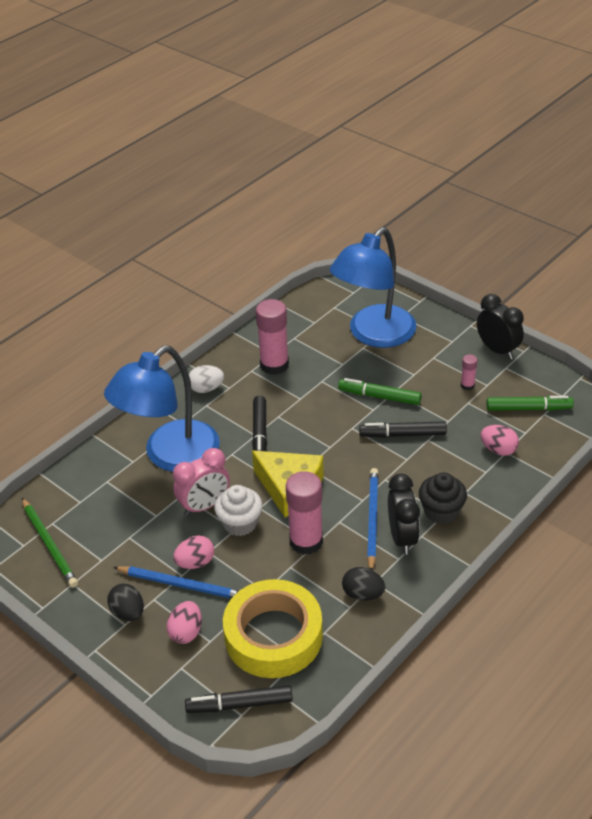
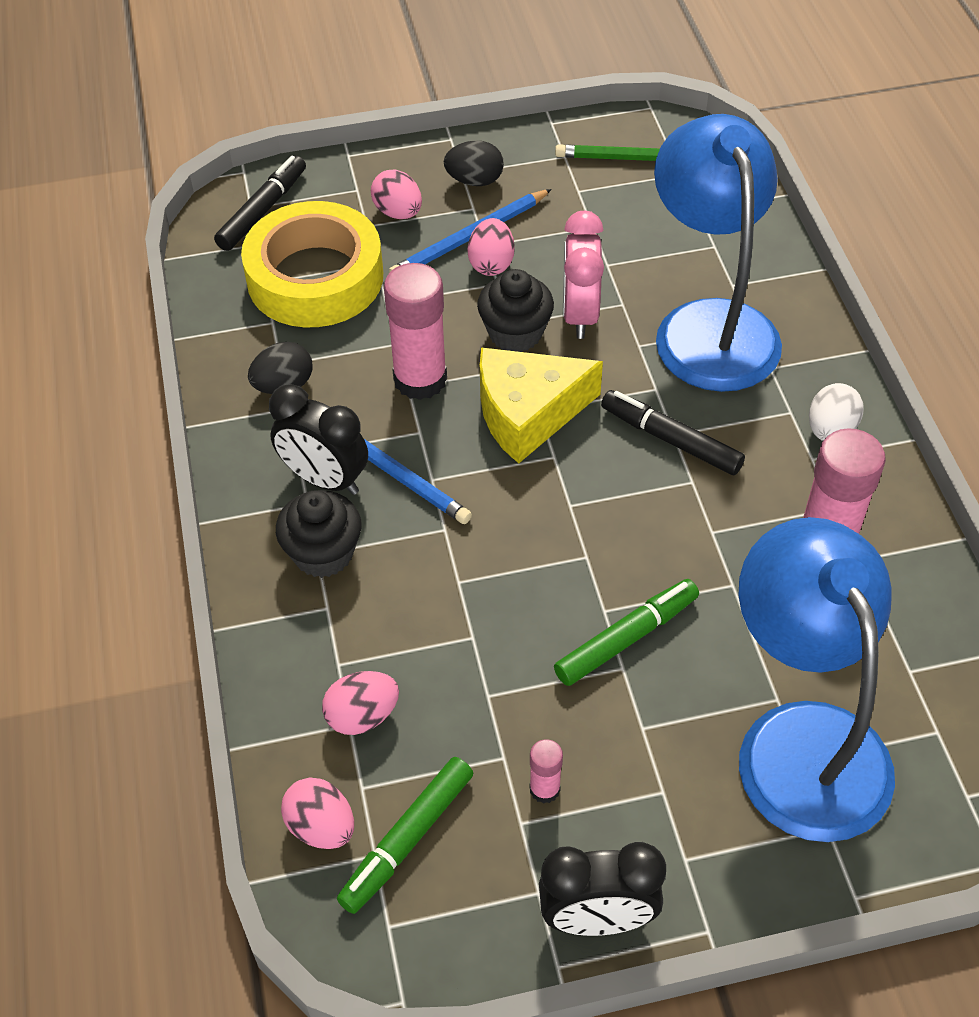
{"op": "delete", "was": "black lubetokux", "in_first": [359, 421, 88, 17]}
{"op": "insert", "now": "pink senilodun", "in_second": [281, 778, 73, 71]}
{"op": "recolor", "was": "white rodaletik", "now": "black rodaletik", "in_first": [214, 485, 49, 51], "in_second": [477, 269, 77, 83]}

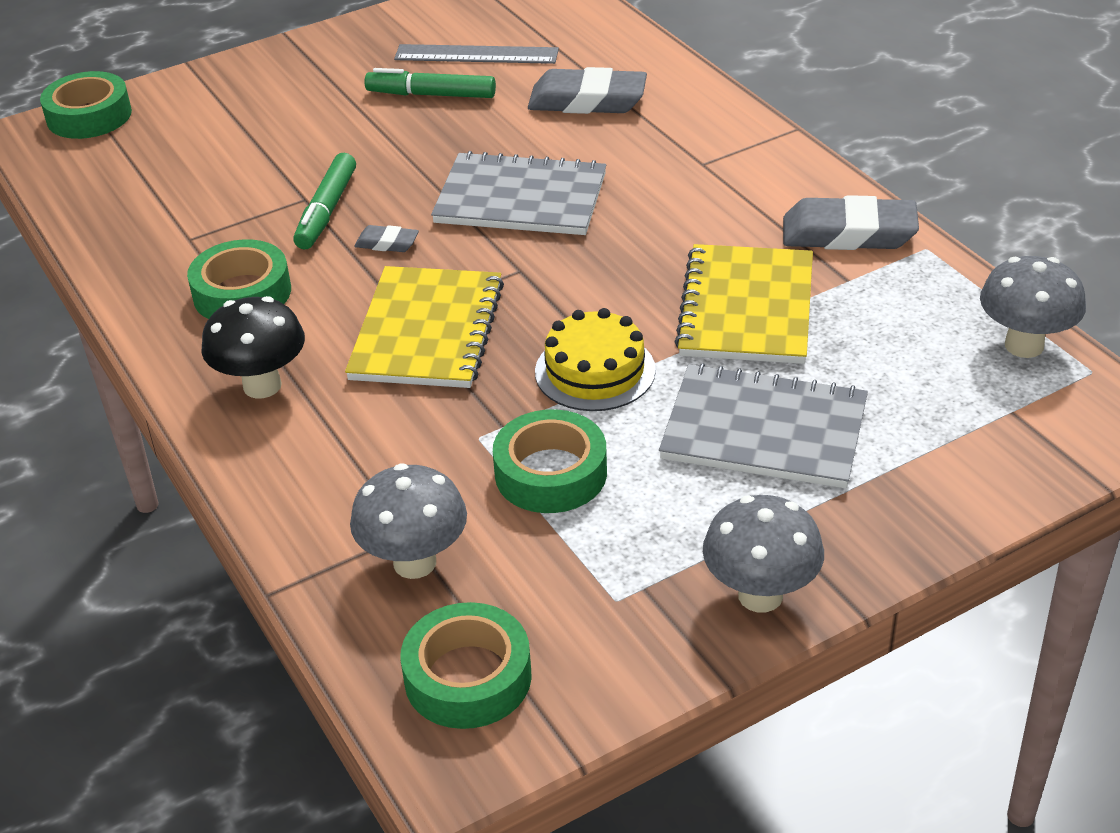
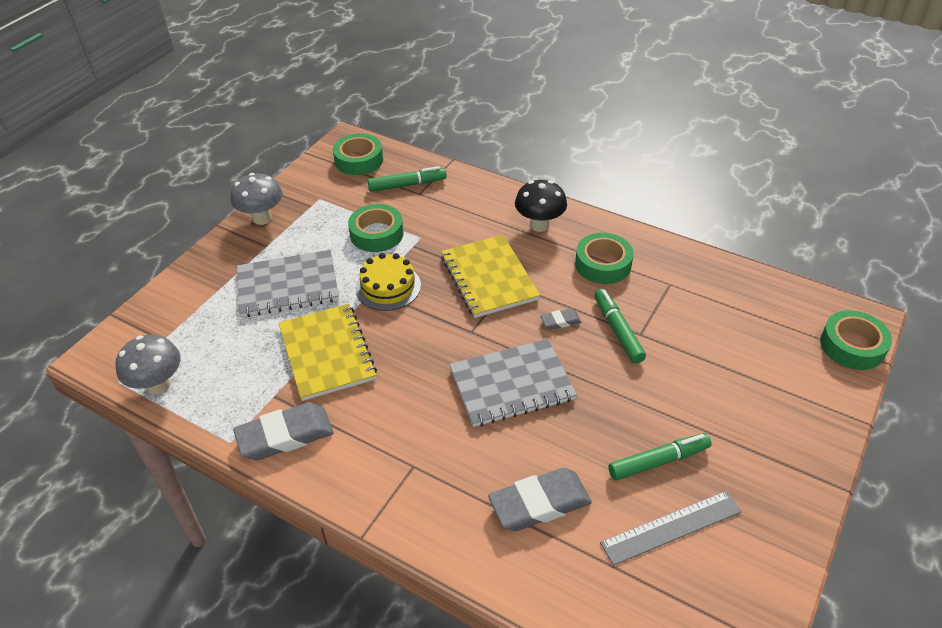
{"op": "replace", "was": "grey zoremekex", "now": "green lubetokux", "in_first": [350, 463, 117, 116], "in_second": [368, 166, 79, 26]}

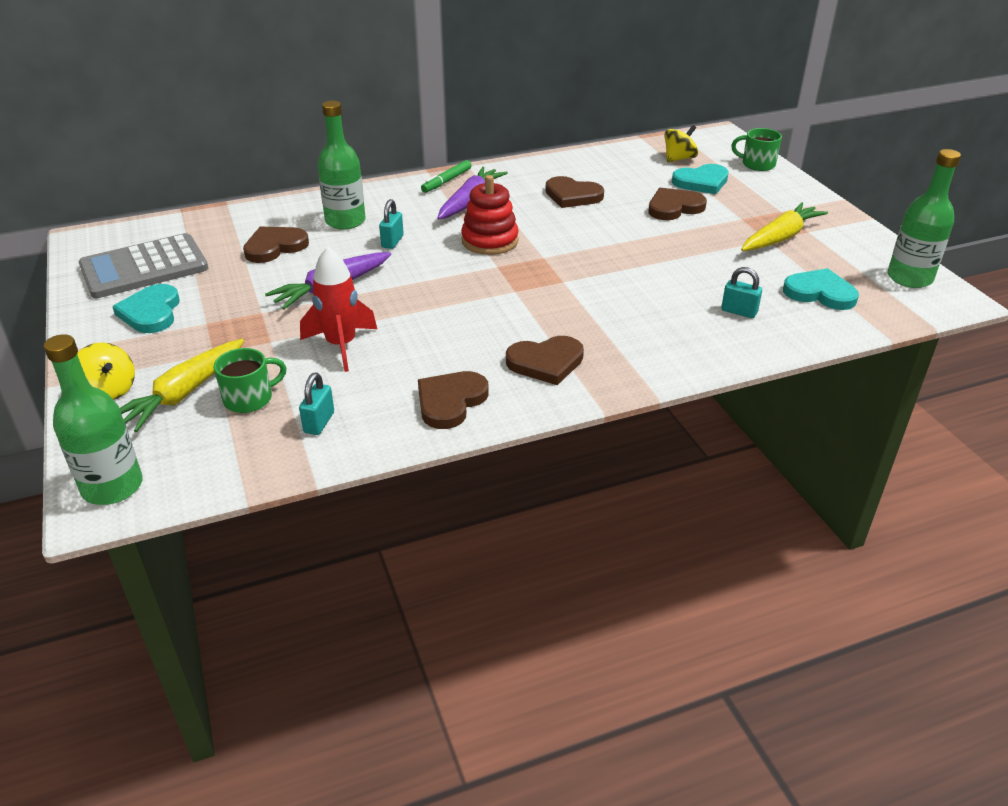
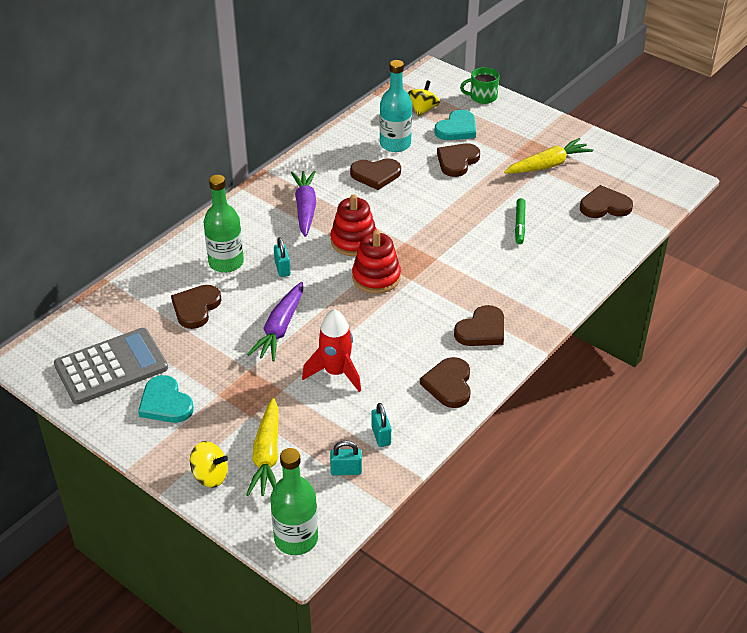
{"op": "delete", "was": "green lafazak", "in_first": [214, 348, 73, 65]}
{"op": "delete", "was": "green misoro", "in_first": [887, 149, 74, 139]}
{"op": "insert", "now": "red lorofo", "in_second": [352, 230, 49, 64]}
{"op": "insert", "now": "turquoise misoro", "in_second": [380, 60, 32, 92]}
{"op": "move", "was": "green lubetokux", "in_first": [421, 160, 51, 33], "in_second": [515, 198, 11, 46]}
{"op": "move", "was": "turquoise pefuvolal", "in_first": [721, 267, 41, 51], "in_second": [330, 440, 32, 36]}
{"op": "recolor", "was": "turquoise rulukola", "now": "brown rulukola", "in_first": [783, 268, 76, 42], "in_second": [580, 185, 53, 33]}
{"op": "rotate", "was": "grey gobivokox", "in_first": [79, 233, 129, 65], "in_second": [54, 328, 114, 77], "clockwise": -150}
{"op": "rotate", "was": "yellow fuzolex", "in_first": [741, 202, 87, 49], "in_second": [504, 138, 89, 36], "clockwise": 45}

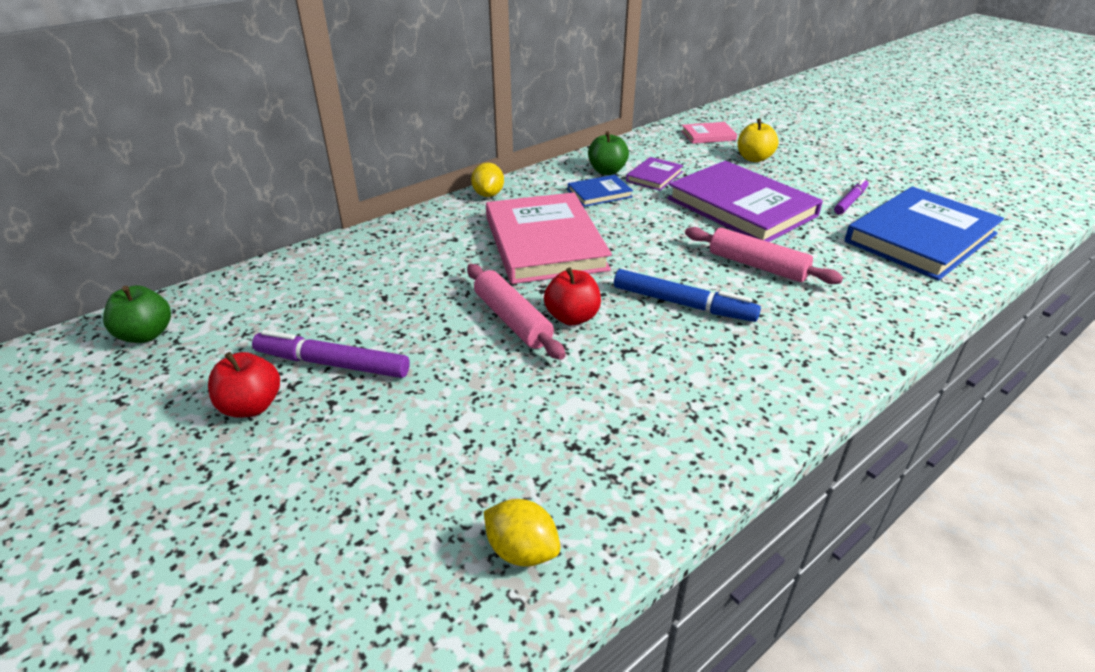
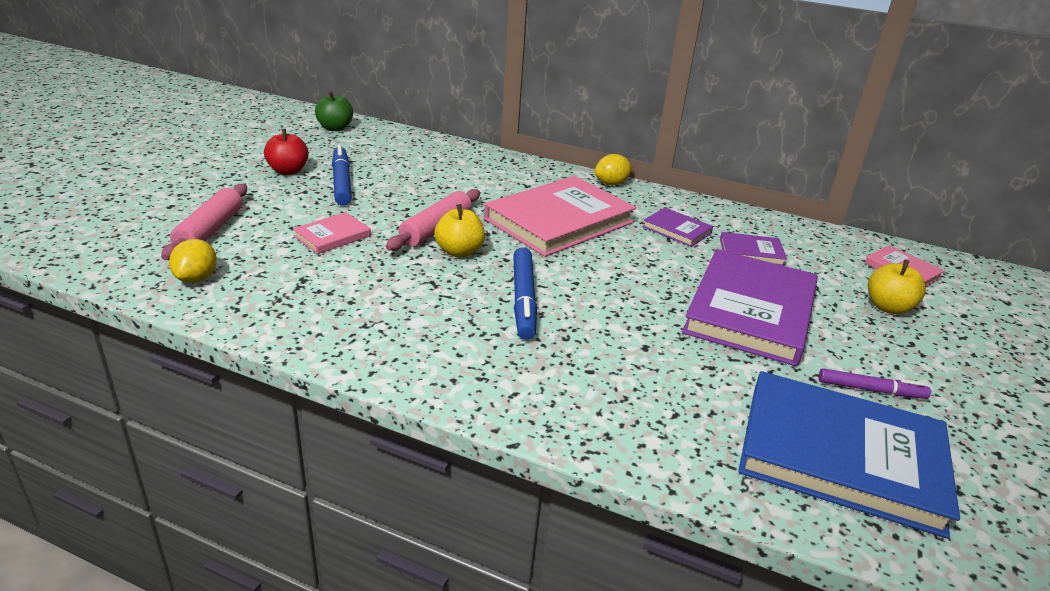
{"op": "delete", "was": "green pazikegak", "in_first": [588, 131, 41, 44]}
{"op": "insert", "now": "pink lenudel", "in_second": [293, 212, 78, 42]}
{"op": "move", "was": "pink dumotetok", "in_first": [685, 227, 158, 57], "in_second": [161, 184, 86, 76]}
{"op": "recolor", "was": "purple lubetokux", "now": "blue lubetokux", "in_first": [252, 330, 158, 48], "in_second": [332, 145, 20, 61]}
{"op": "recolor", "was": "red pazikegak", "now": "yellow pazikegak", "in_first": [544, 267, 57, 58], "in_second": [434, 204, 51, 53]}
{"op": "recolor", "was": "blue lenudel", "now": "purple lenudel", "in_first": [568, 175, 65, 32], "in_second": [642, 208, 71, 39]}

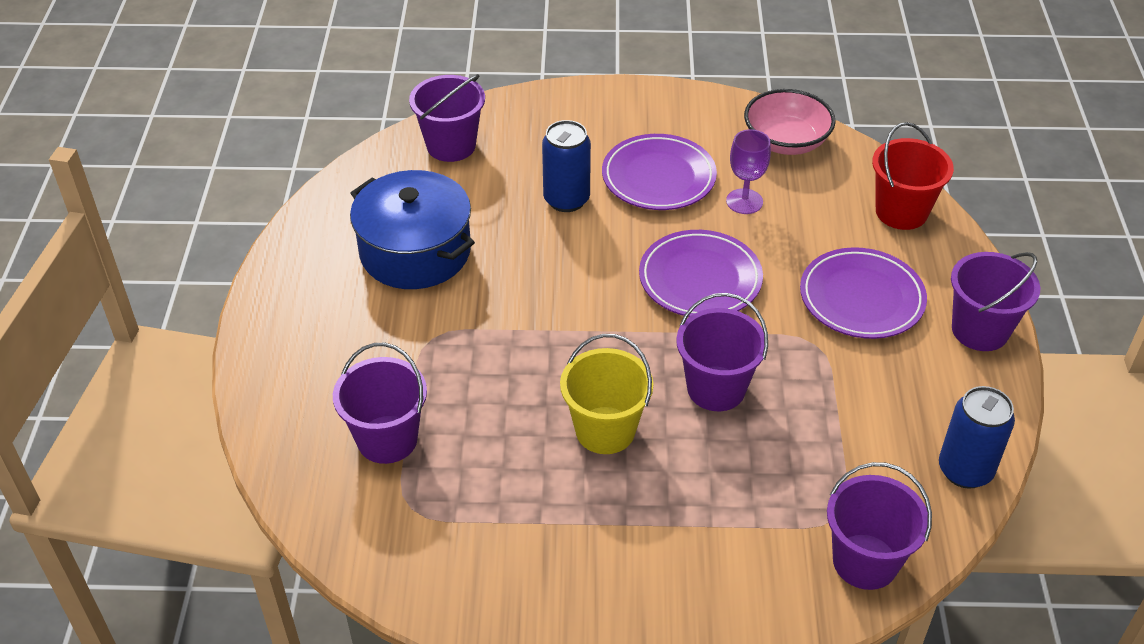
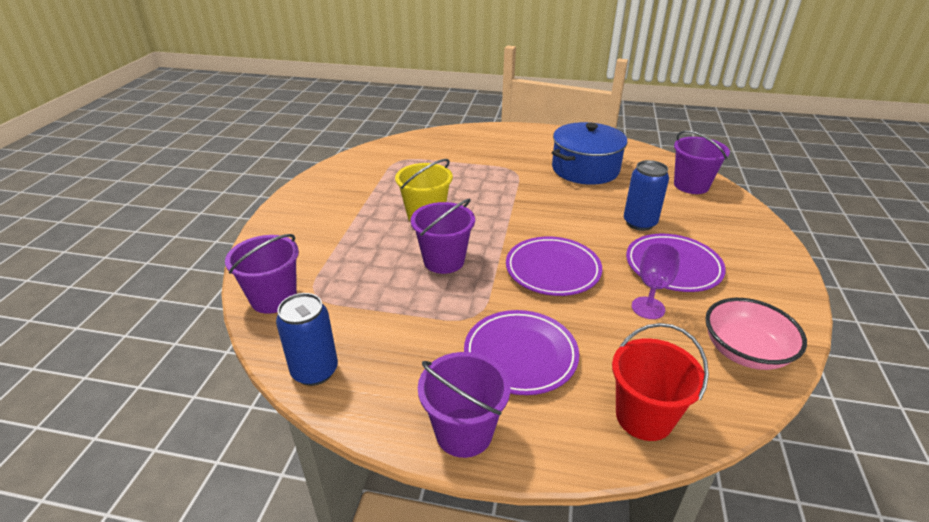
{"op": "delete", "was": "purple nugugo", "in_first": [333, 343, 94, 121]}

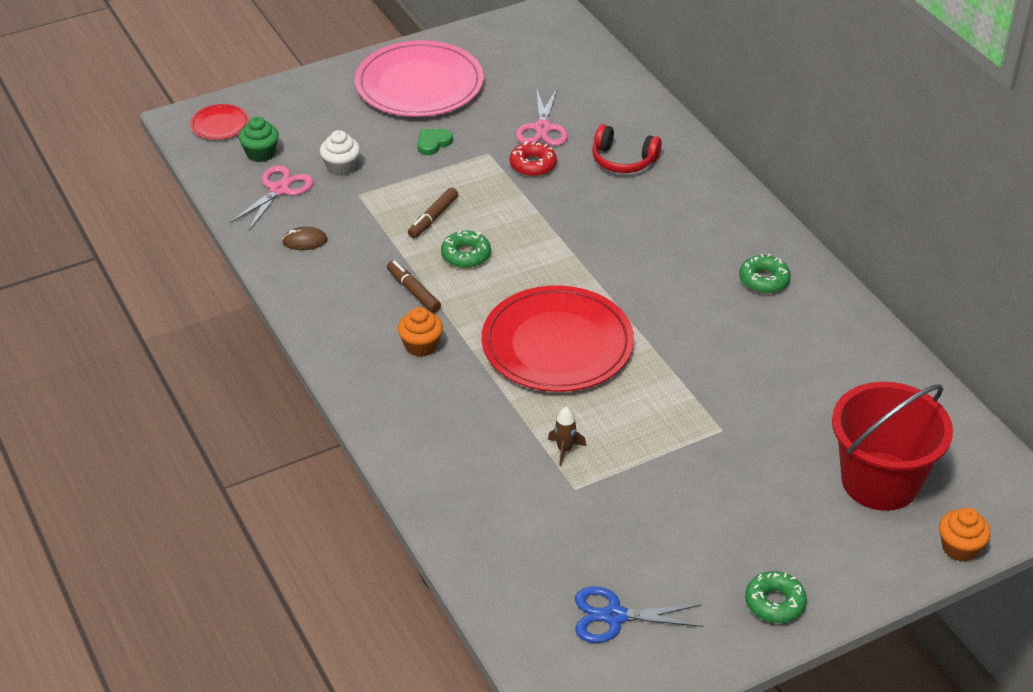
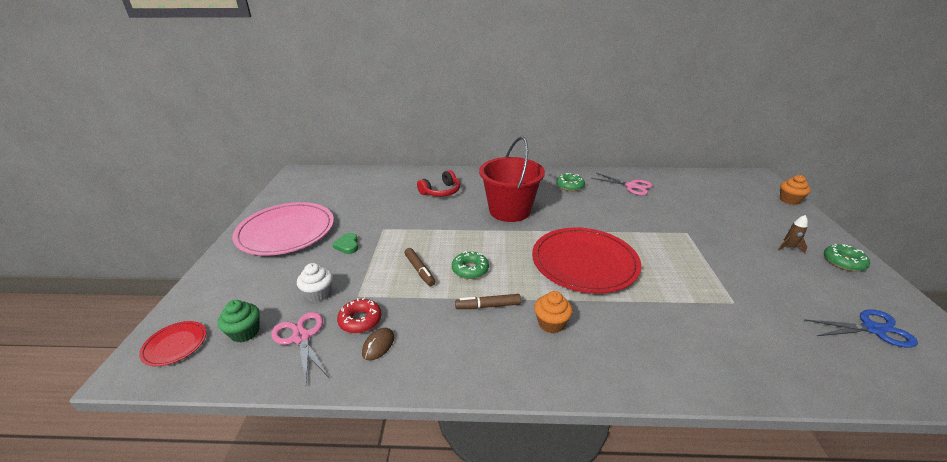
{"op": "move", "was": "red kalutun", "in_first": [510, 141, 47, 35], "in_second": [337, 297, 45, 36]}
{"op": "move", "was": "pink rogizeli", "in_first": [516, 88, 52, 58], "in_second": [591, 173, 62, 22]}
{"op": "move", "was": "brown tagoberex", "in_first": [548, 407, 38, 59], "in_second": [778, 215, 30, 38]}
{"op": "move", "was": "red nugugo", "in_first": [832, 382, 121, 129], "in_second": [479, 137, 66, 85]}
{"op": "rotate", "was": "blue rogizeli", "in_first": [575, 586, 128, 57], "in_second": [804, 309, 114, 39], "clockwise": -120}

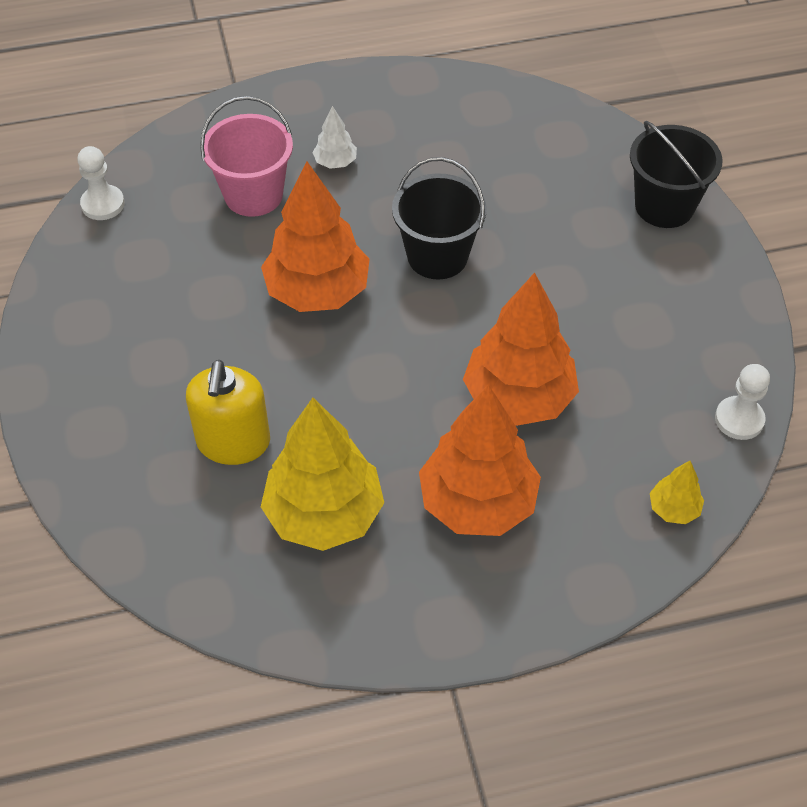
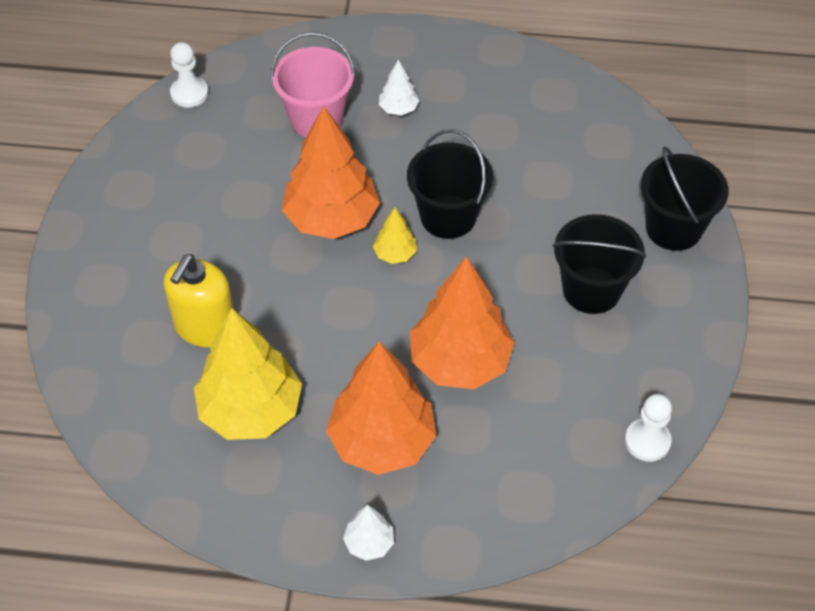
{"op": "insert", "now": "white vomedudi", "in_second": [343, 505, 51, 56]}
{"op": "insert", "now": "black nugugo", "in_second": [553, 214, 93, 100]}
{"op": "move", "was": "yellow vomedudi", "in_first": [650, 461, 54, 63], "in_second": [373, 208, 44, 56]}

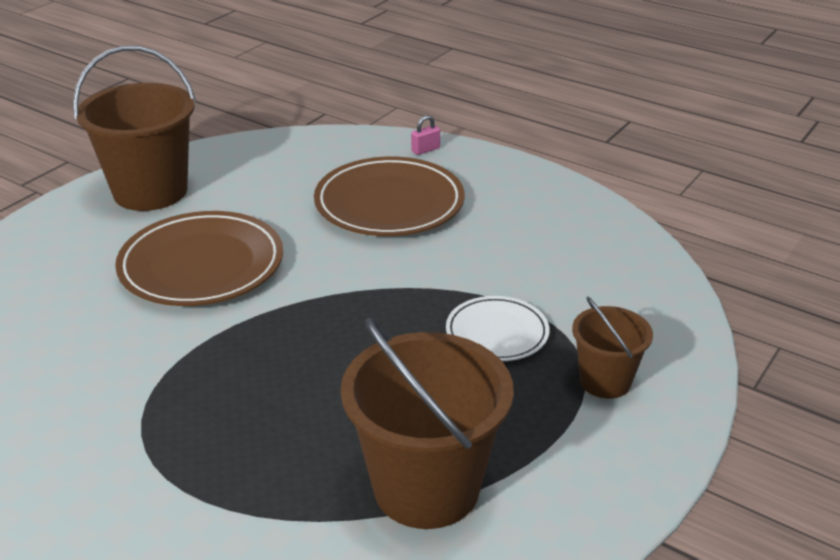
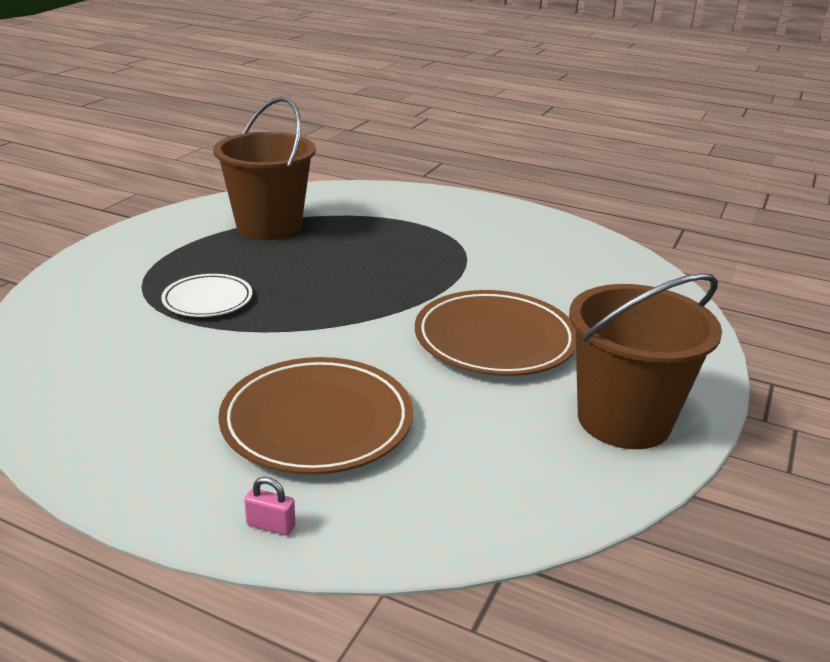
{"op": "delete", "was": "brown nugugo", "in_first": [572, 297, 81, 102]}
{"op": "rotate", "was": "pink pefuvolal", "in_first": [411, 115, 29, 40], "in_second": [244, 477, 51, 59], "clockwise": 60}

